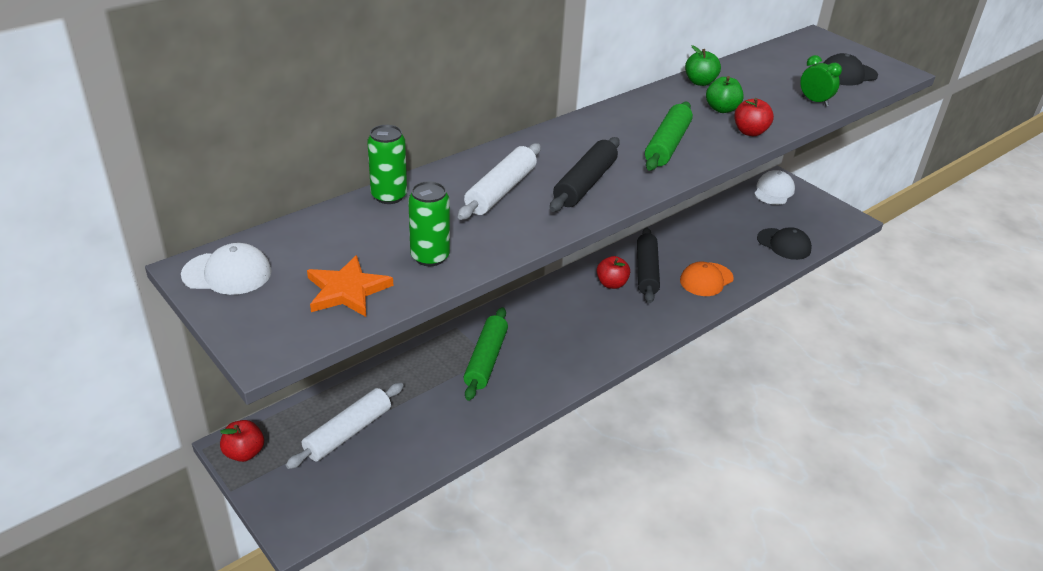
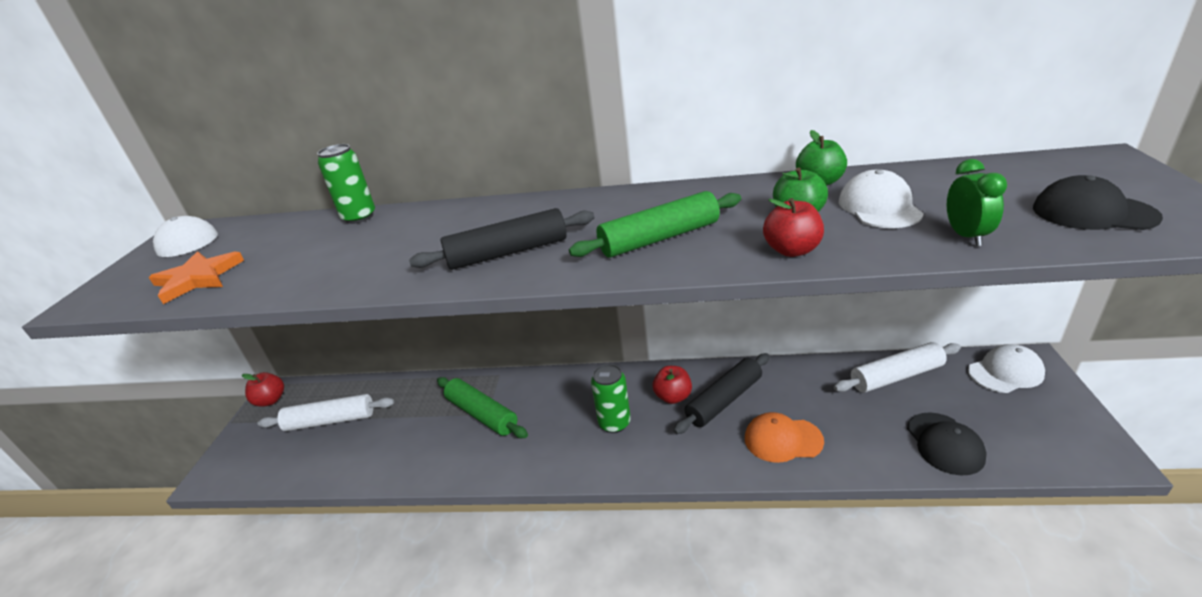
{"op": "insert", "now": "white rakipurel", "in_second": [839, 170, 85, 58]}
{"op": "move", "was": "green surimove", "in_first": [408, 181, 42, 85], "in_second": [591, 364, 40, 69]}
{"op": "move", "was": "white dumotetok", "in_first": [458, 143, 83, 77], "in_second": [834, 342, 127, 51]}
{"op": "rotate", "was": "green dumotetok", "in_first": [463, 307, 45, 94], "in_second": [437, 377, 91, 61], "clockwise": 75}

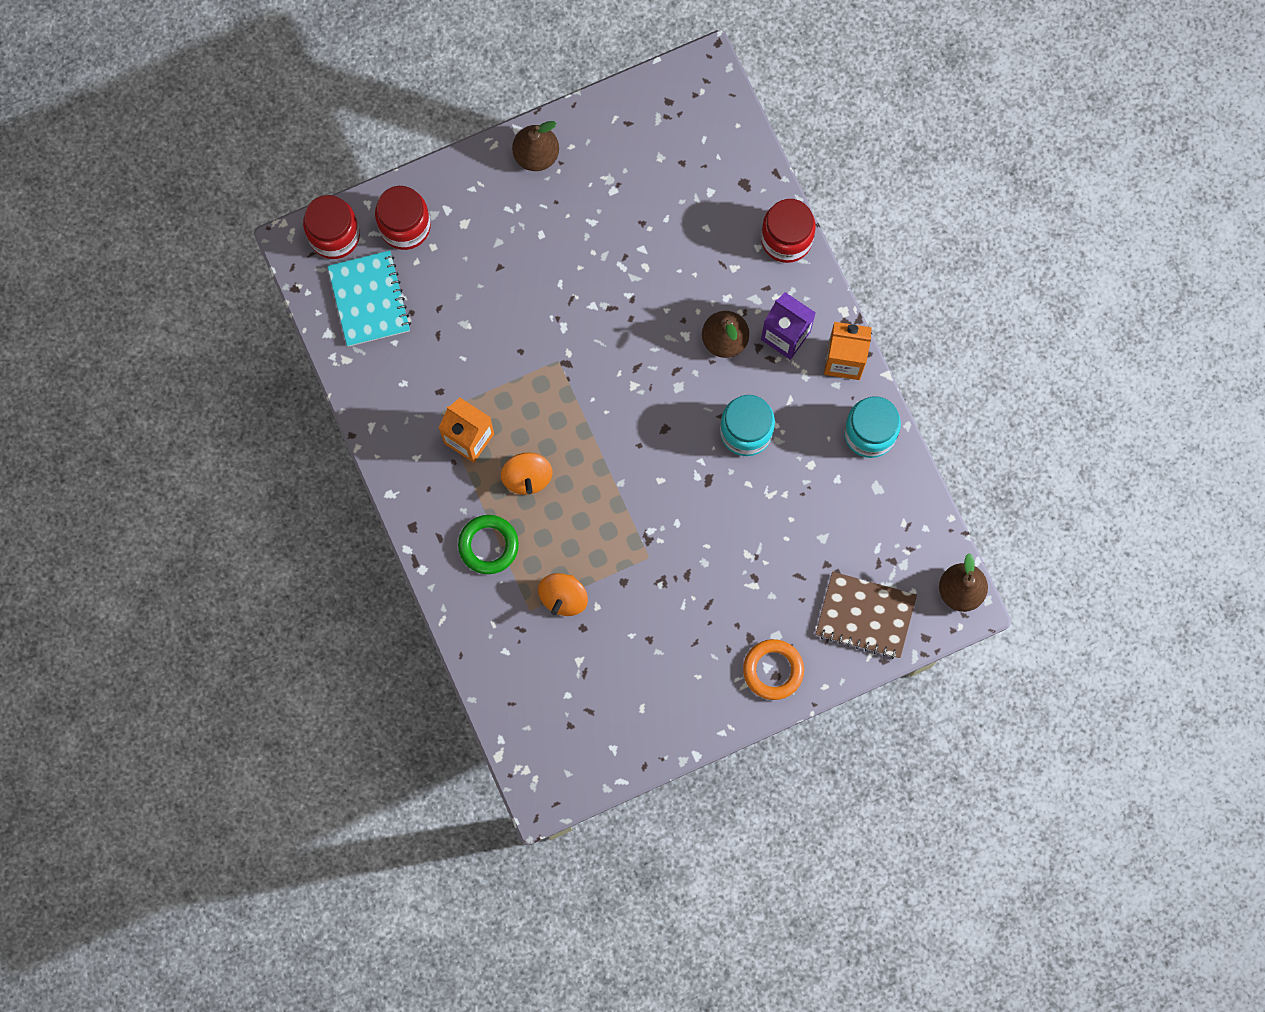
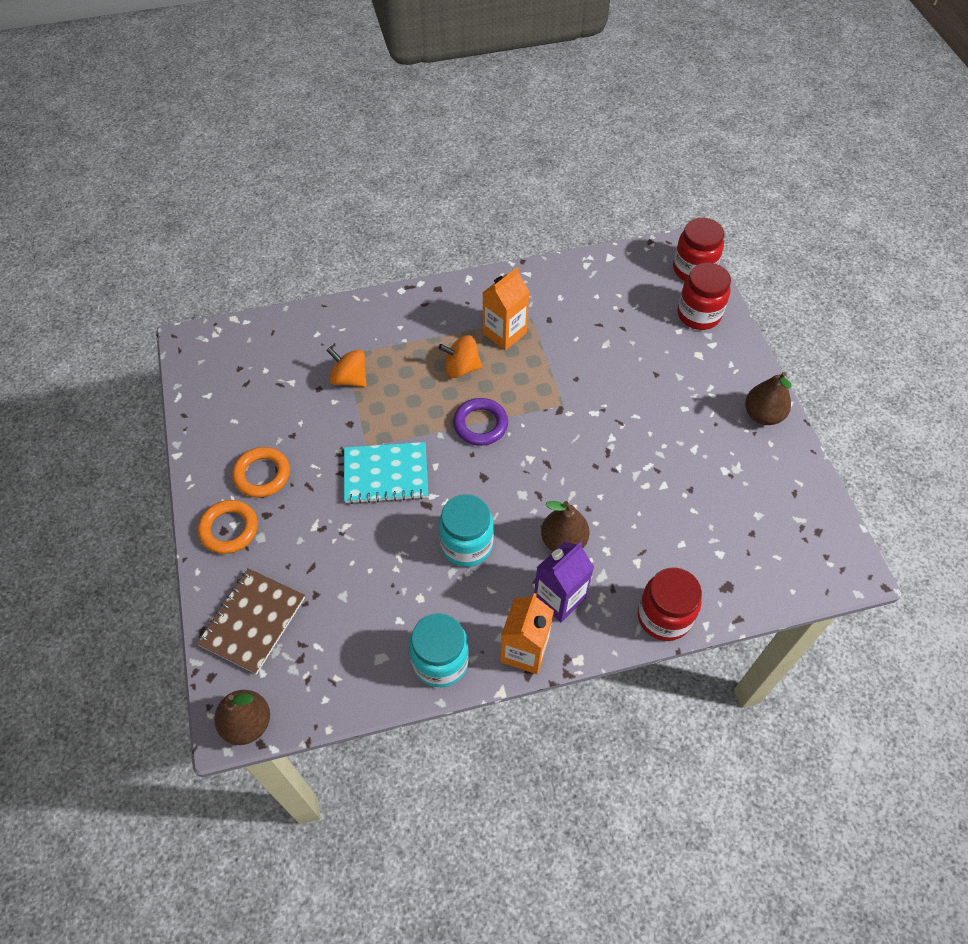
{"op": "delete", "was": "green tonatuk", "in_first": [458, 515, 61, 59]}
{"op": "insert", "now": "orange tonatuk", "in_second": [232, 447, 58, 51]}
{"op": "insert", "now": "purple tonatuk", "in_second": [453, 398, 55, 48]}
{"op": "move", "was": "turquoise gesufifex", "in_first": [327, 250, 84, 97], "in_second": [344, 442, 84, 62]}

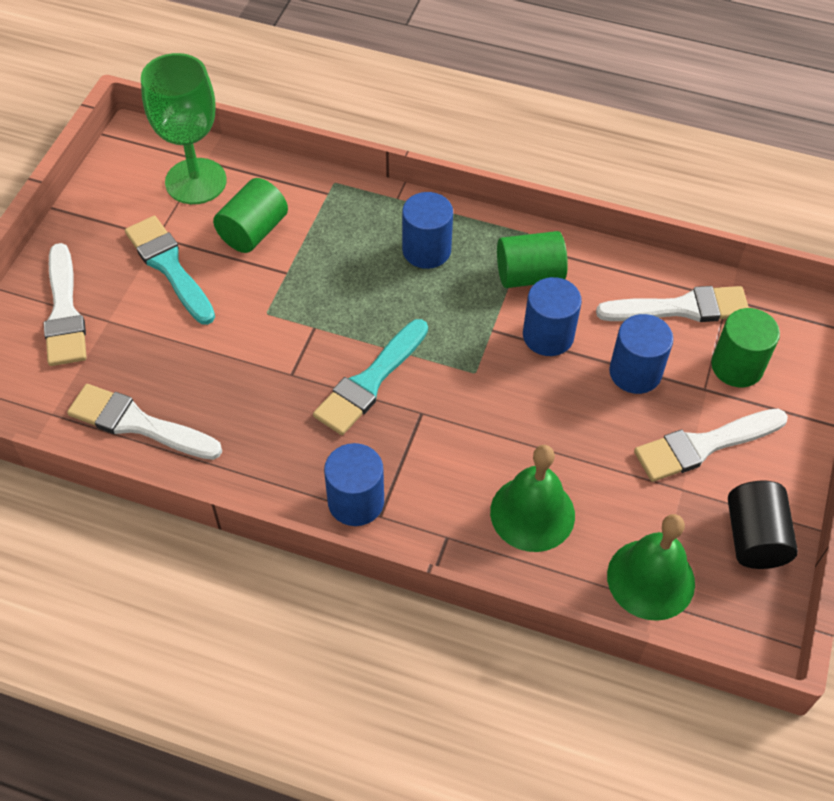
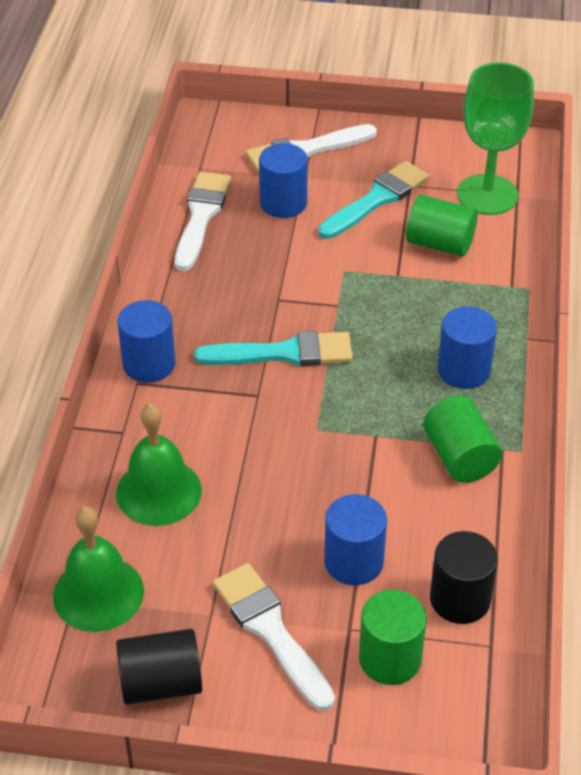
{"op": "move", "was": "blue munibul", "in_first": [523, 277, 59, 79], "in_second": [259, 143, 49, 75]}
{"op": "replace", "was": "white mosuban", "now": "black munibul", "in_first": [596, 286, 153, 36], "in_second": [430, 531, 68, 93]}
{"op": "rotate", "was": "turquoise mosuban", "in_first": [313, 319, 115, 116], "in_second": [194, 331, 159, 35], "clockwise": 150}

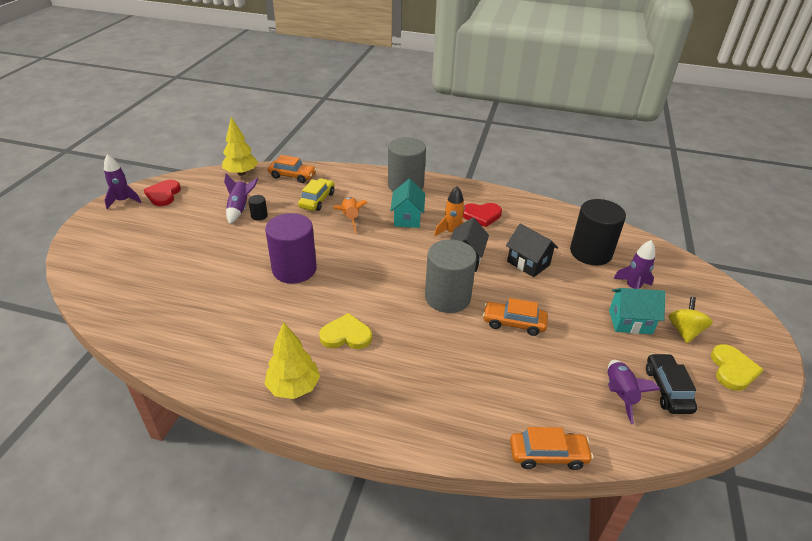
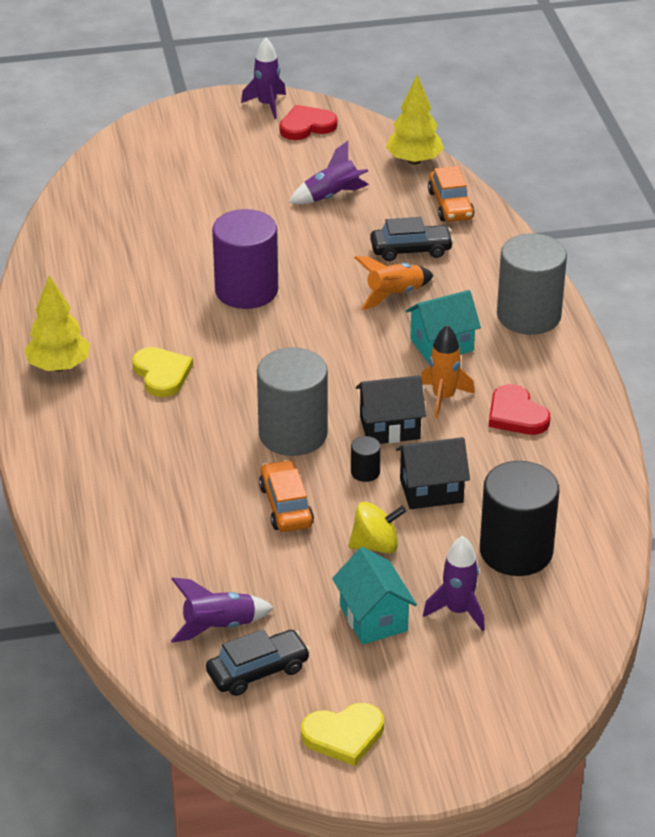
{"op": "delete", "was": "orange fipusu", "in_first": [510, 427, 83, 43]}
{"op": "move", "was": "black munibul", "in_first": [248, 195, 20, 26], "in_second": [351, 436, 30, 46]}
{"op": "move", "was": "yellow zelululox", "in_first": [668, 297, 45, 46], "in_second": [348, 502, 58, 52]}
{"op": "recolor", "was": "yellow fipusu", "now": "black fipusu", "in_first": [298, 178, 37, 33], "in_second": [370, 217, 84, 44]}
{"op": "rotate", "was": "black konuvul", "in_first": [506, 224, 52, 53], "in_second": [396, 437, 74, 72], "clockwise": 60}

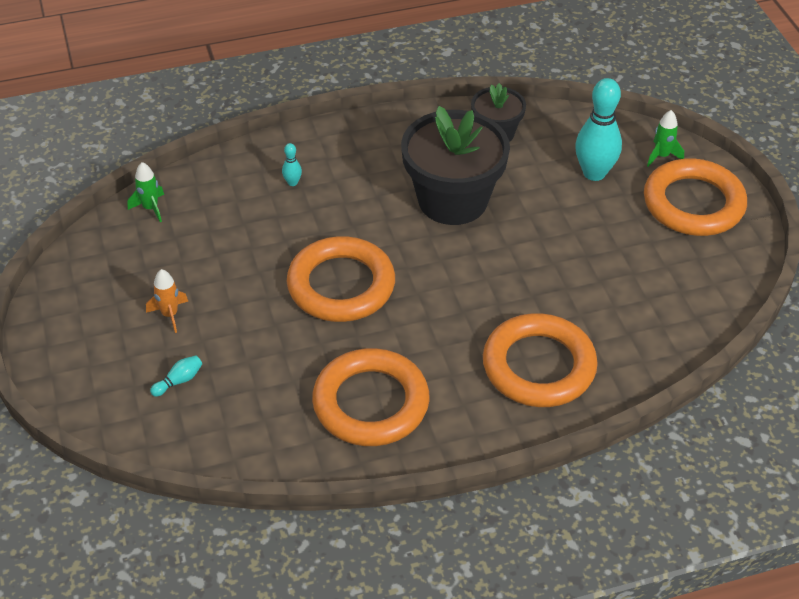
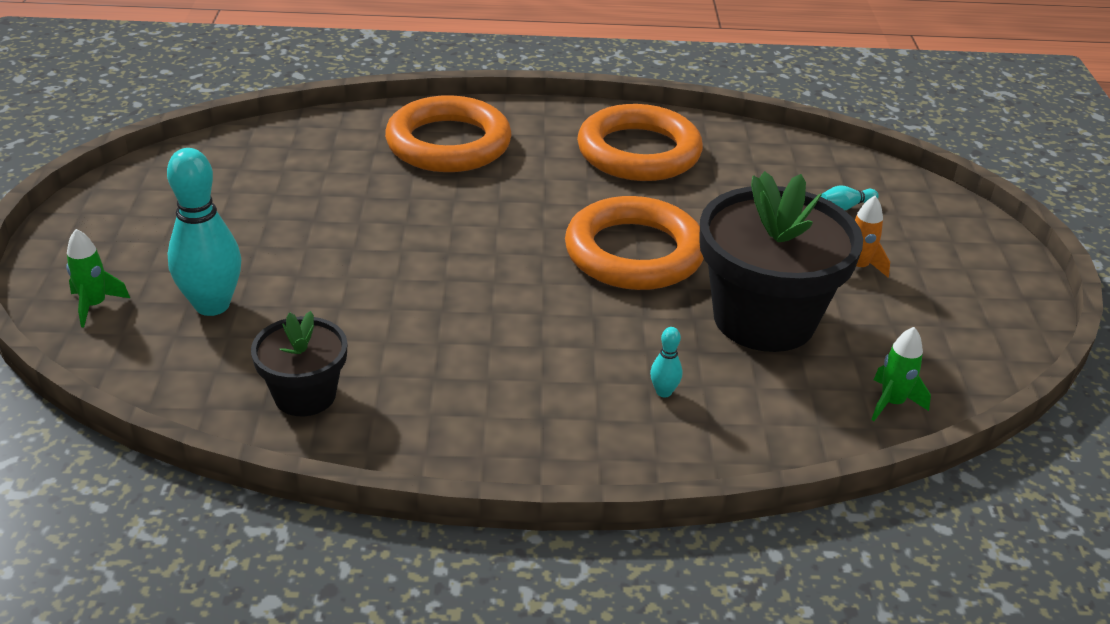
{"op": "delete", "was": "orange tonatuk", "in_first": [644, 158, 103, 78]}
{"op": "move", "was": "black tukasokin", "in_first": [401, 106, 109, 119], "in_second": [699, 171, 164, 181]}

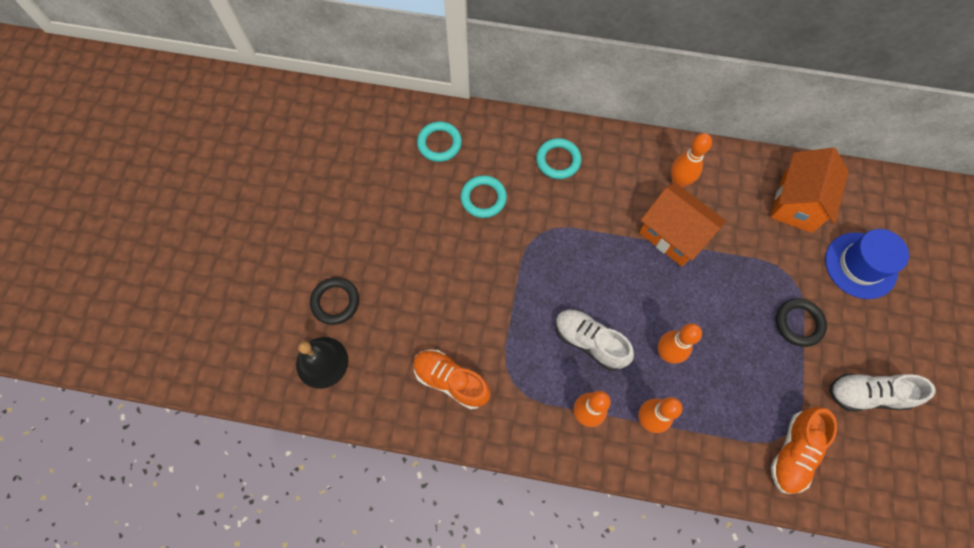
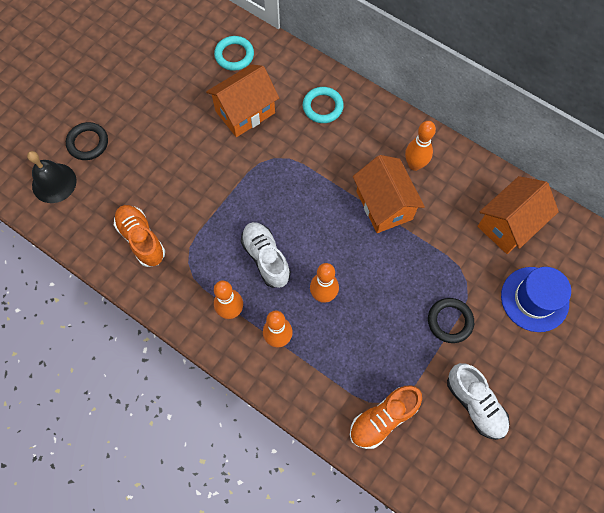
{"op": "replace", "was": "turquoise tonatuk", "now": "orange konuvul", "in_first": [460, 175, 47, 43], "in_second": [206, 64, 73, 73]}
{"op": "rotate", "was": "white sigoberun", "in_first": [829, 374, 106, 38], "in_second": [447, 363, 63, 77], "clockwise": -150}

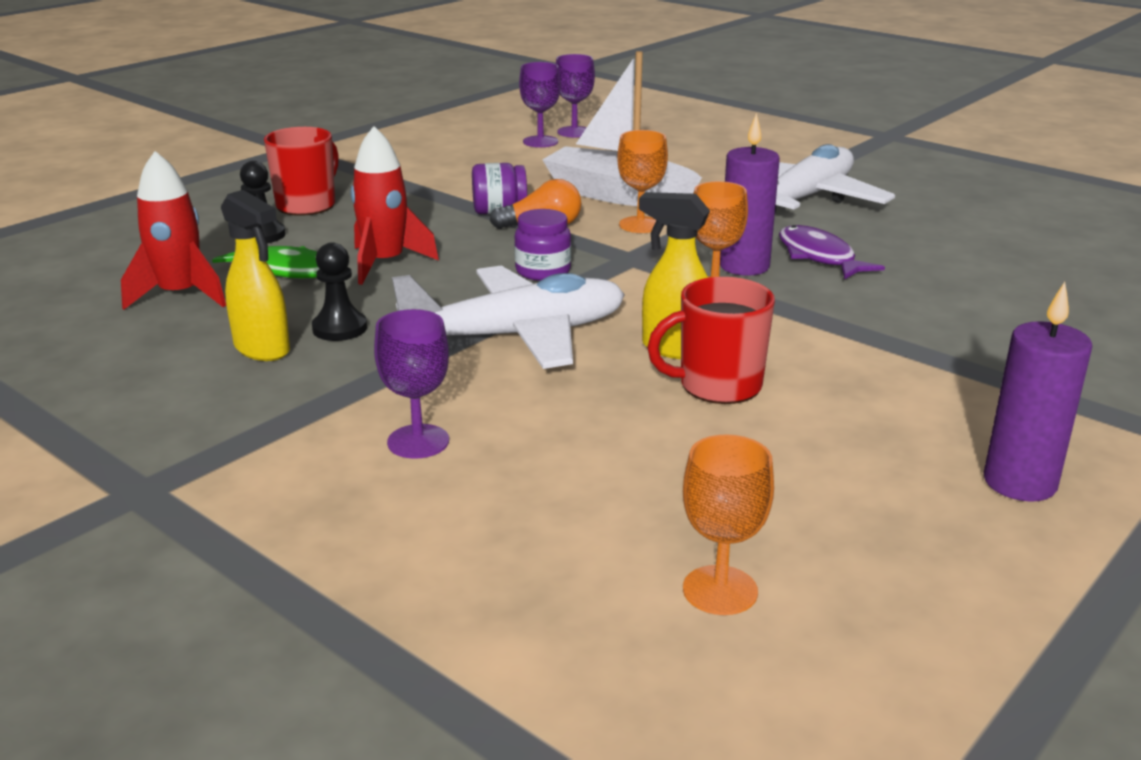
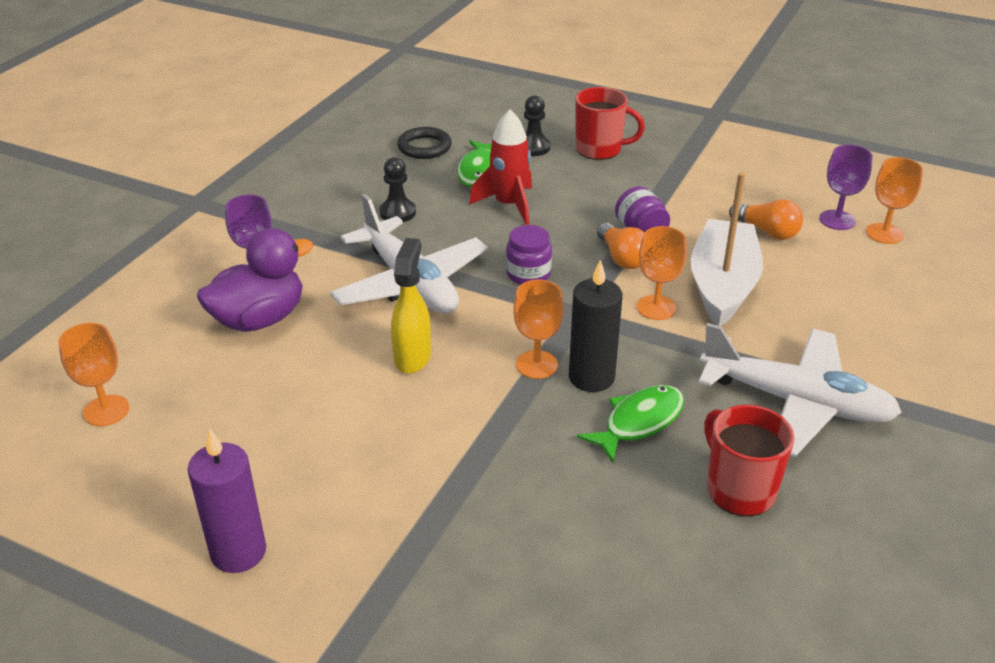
{"op": "delete", "was": "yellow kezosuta", "in_first": [221, 190, 69, 171]}
{"op": "insert", "now": "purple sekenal", "in_second": [197, 228, 116, 104]}
{"op": "insert", "now": "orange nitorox", "in_second": [729, 199, 74, 41]}
{"op": "move", "was": "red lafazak", "in_first": [647, 277, 128, 127], "in_second": [704, 405, 91, 111]}
{"op": "replace", "was": "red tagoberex", "now": "black tonatuk", "in_first": [121, 151, 105, 159], "in_second": [397, 127, 55, 32]}
{"op": "recolor", "was": "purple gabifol", "now": "orange gabifol", "in_first": [556, 54, 39, 83], "in_second": [866, 157, 57, 87]}
{"op": "recolor", "was": "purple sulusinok", "now": "black sulusinok", "in_first": [720, 113, 60, 163], "in_second": [569, 260, 54, 132]}
{"op": "recolor", "was": "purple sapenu", "now": "green sapenu", "in_first": [779, 225, 106, 55], "in_second": [577, 385, 108, 78]}

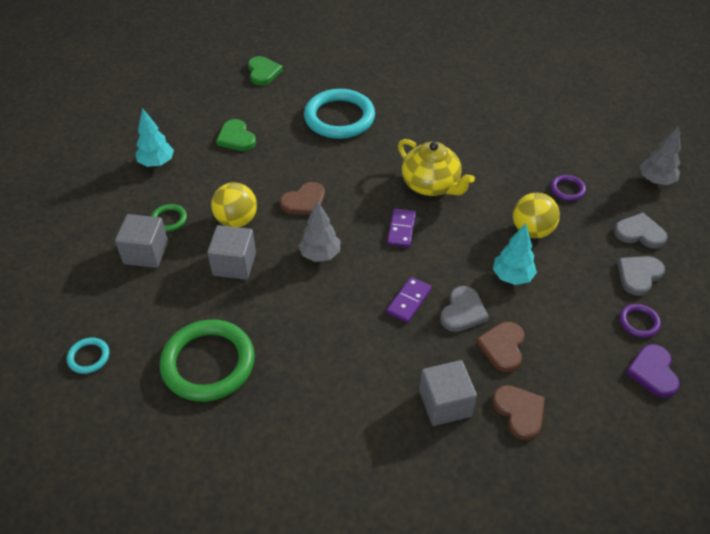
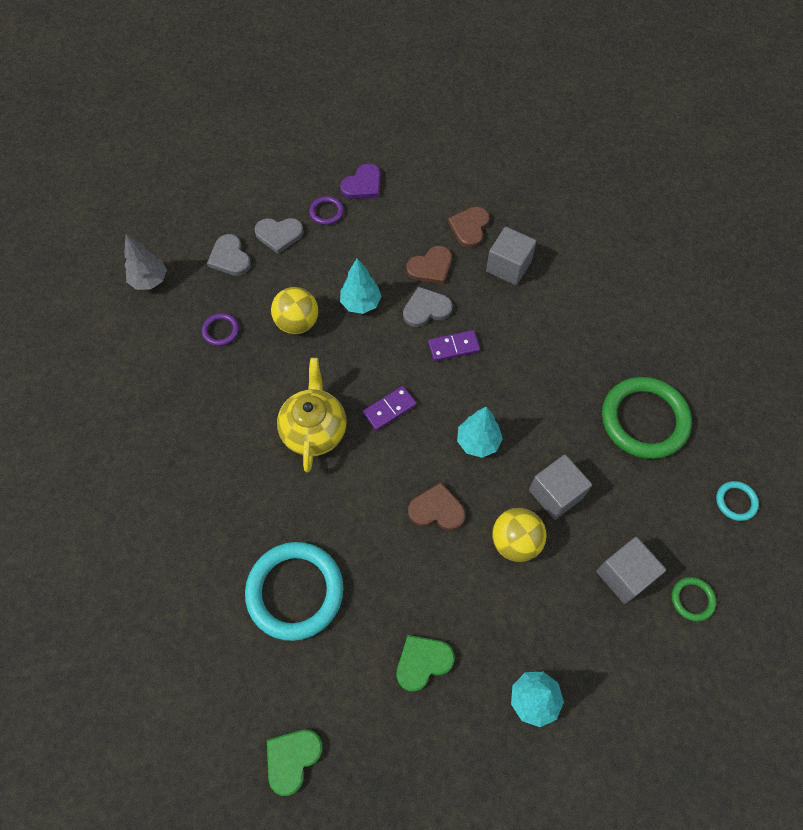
{"op": "move", "was": "green tonatuk", "in_first": [151, 204, 36, 28], "in_second": [672, 577, 44, 44]}
{"op": "recolor", "was": "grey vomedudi", "now": "turquoise vomedudi", "in_first": [298, 200, 42, 62], "in_second": [457, 407, 46, 51]}
{"op": "rotate", "was": "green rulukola", "in_first": [216, 119, 40, 32], "in_second": [396, 635, 59, 57], "clockwise": -135}

